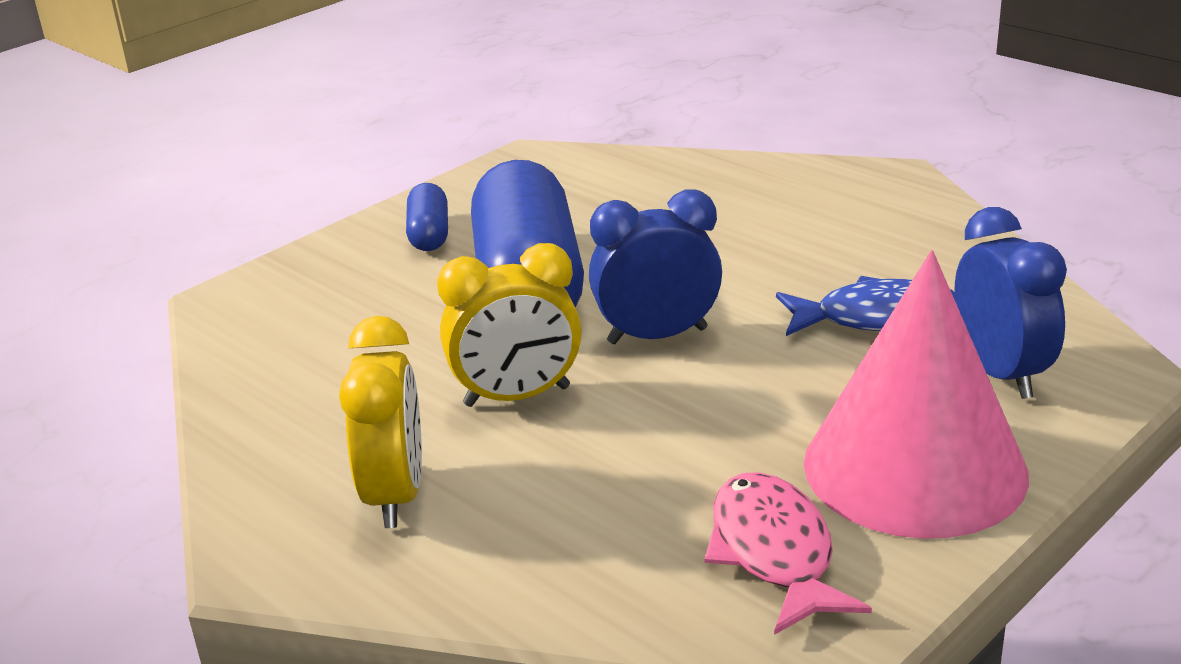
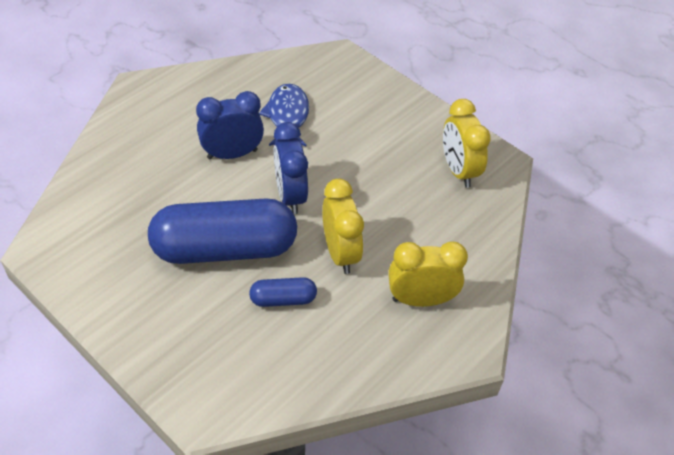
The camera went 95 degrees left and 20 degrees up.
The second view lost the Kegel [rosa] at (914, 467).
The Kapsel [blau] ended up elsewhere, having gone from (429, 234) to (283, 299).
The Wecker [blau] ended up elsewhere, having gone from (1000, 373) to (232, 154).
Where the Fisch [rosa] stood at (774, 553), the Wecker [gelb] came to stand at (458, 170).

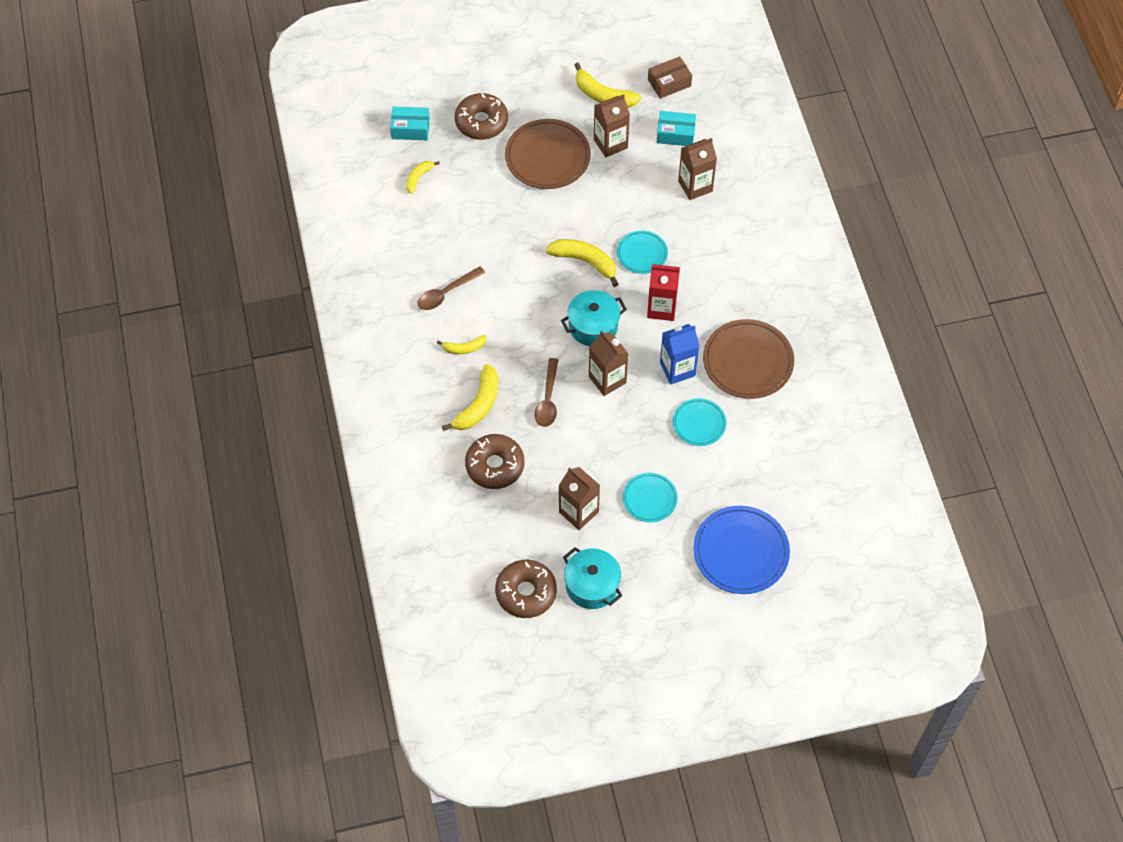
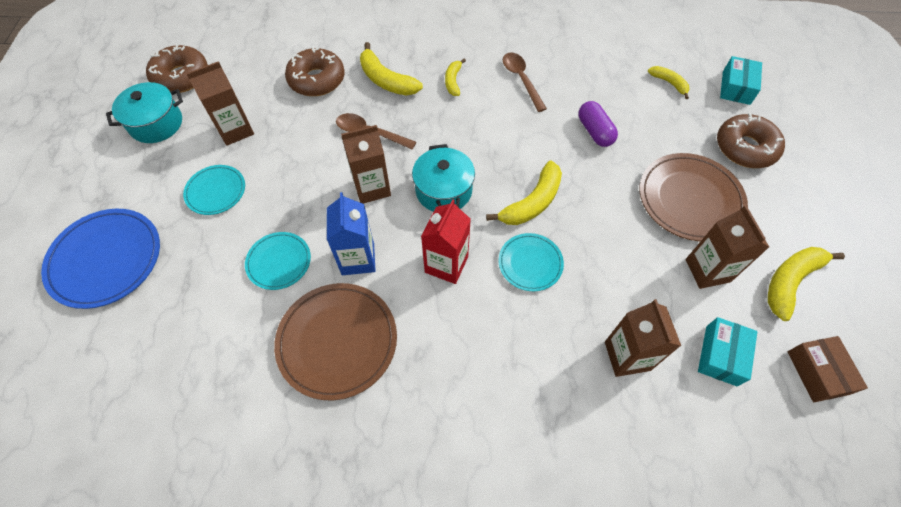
The camera went 105 degrees right and 0 degrees up.
The second view gained the Kapsel [lila] at (594, 131).

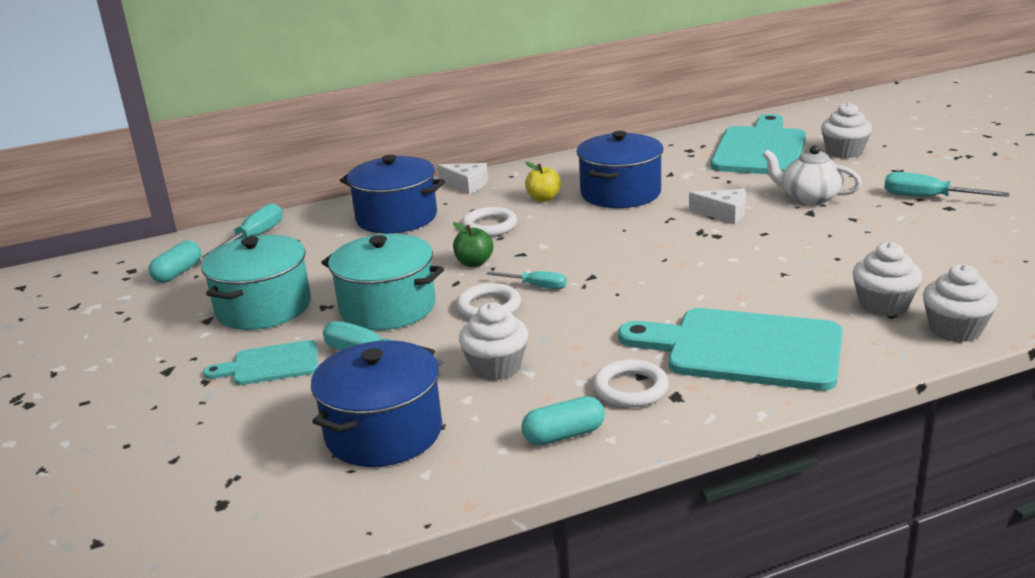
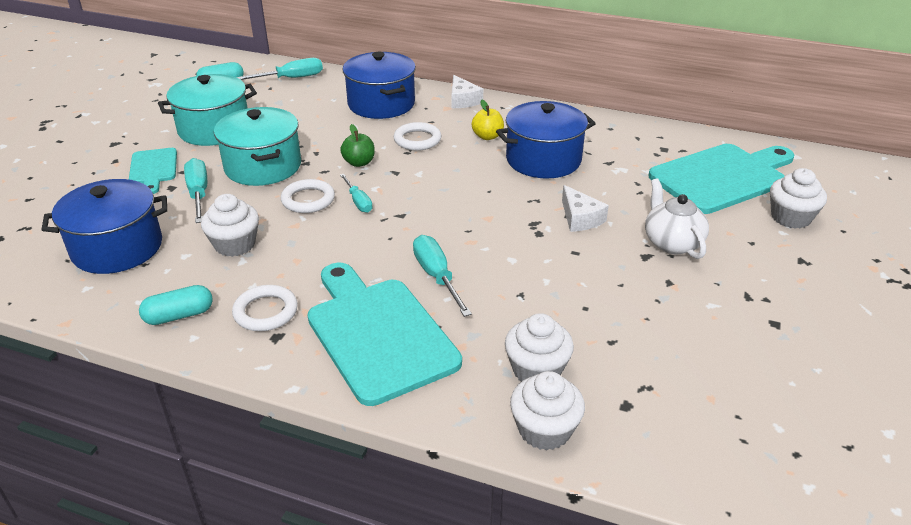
The camera went 40 degrees right and 10 degrees up.
The Schraubenzieher [türkis] ended up elsewhere, having gone from (928, 198) to (437, 276).
The Schneidebrett [türkis] at (270, 364) ended up facing another way, 135 degrees counterclockwise from before.
The Kapsel [türkis] at (564, 435) ended up facing another way, 45 degrees counterclockwise from before.

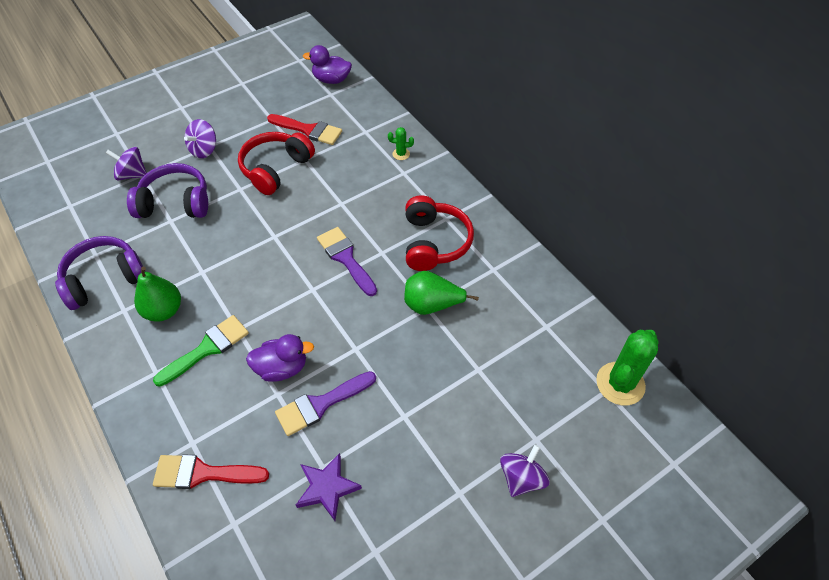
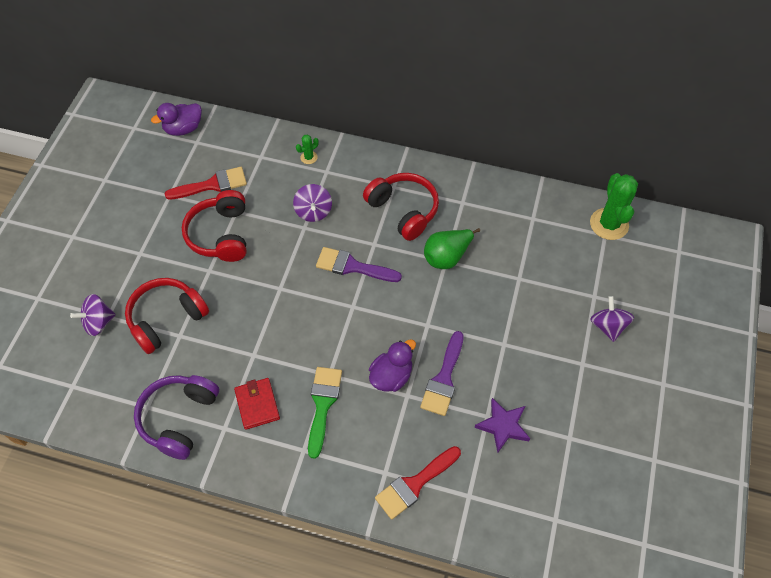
The camera went 40 degrees left and 5 degrees up.
The Kreisel [lila] ended up elsewhere, having gone from (204, 150) to (313, 211).
Where the Birne [grün] stood at (164, 310), the Geldbörse [rot] came to stand at (257, 404).
What was the Kopfhörer [lila] at (175, 203) turned into the Kopfhörer [rot] at (166, 319).

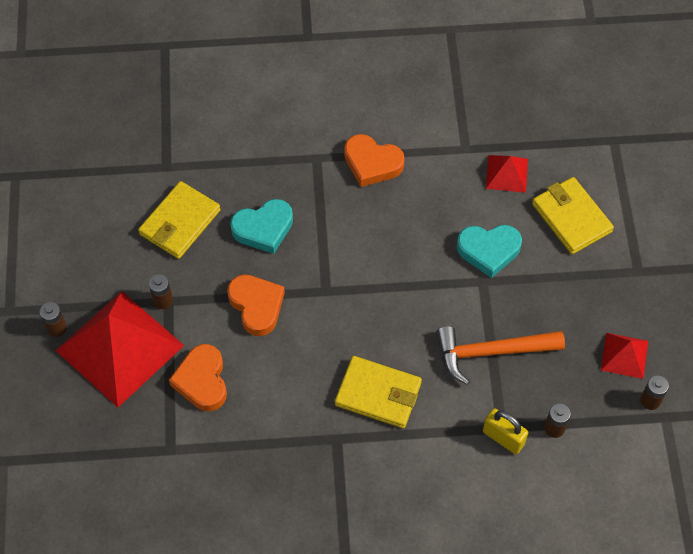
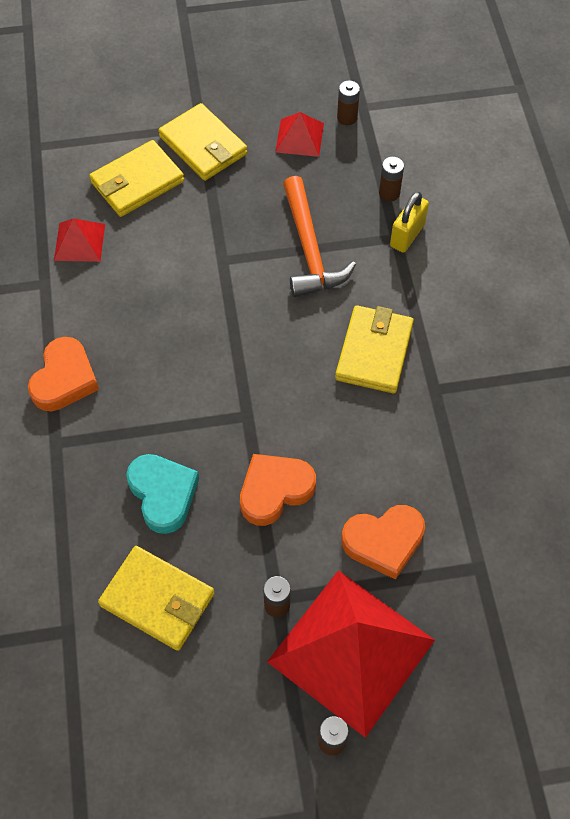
The camera went 95 degrees left and 0 degrees up.
The second view lost the Herz [türkis] at (488, 250).
The second view gained the Geldbörse [gelb] at (203, 145).

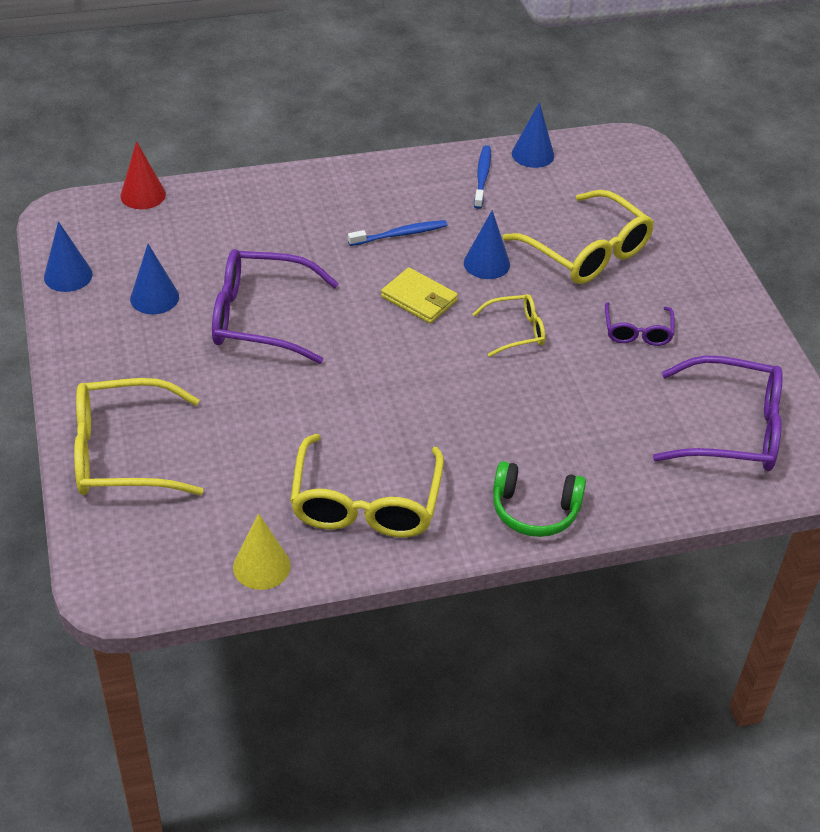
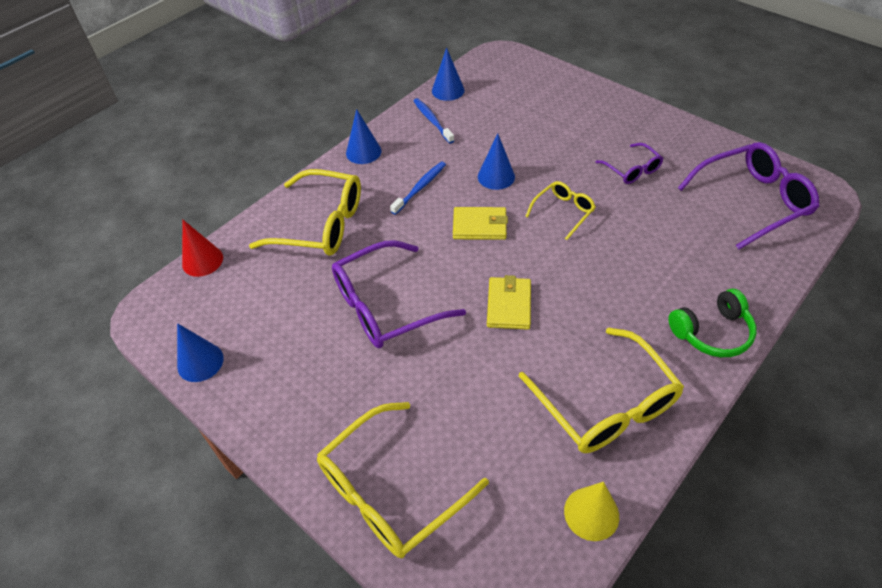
The camera went 30 degrees left and 5 degrees up.
The second view gained the Geldbörse [gelb] at (509, 305).
The Kegel [blau] ended up elsewhere, having gone from (154, 297) to (363, 152).
The Brille [gelb] ended up elsewhere, having gone from (587, 252) to (321, 224).

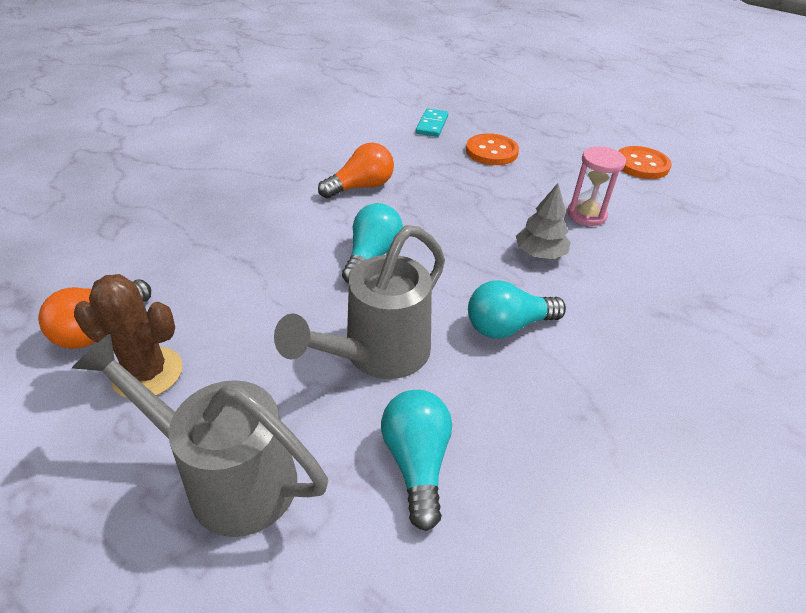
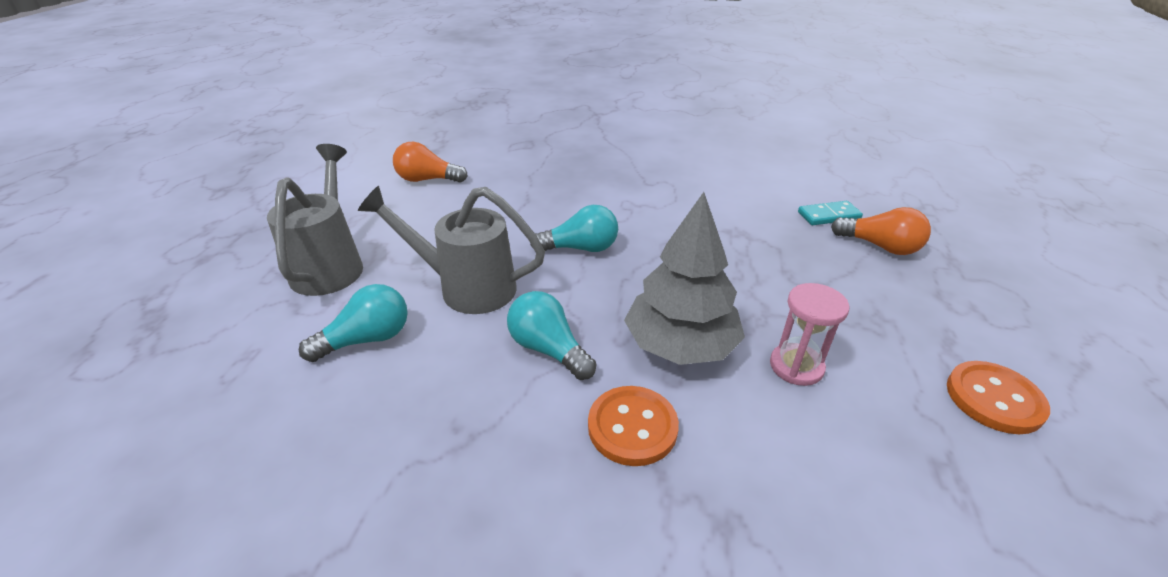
The camera went 65 degrees right and 5 degrees down.
The second view lost the Kaktus [braun] at (147, 373).
The Glühbirne [orange] ended up elsewhere, having gone from (361, 187) to (880, 246).
The Knopf [orange] ended up elsewhere, having gone from (491, 151) to (632, 427).
The size of the Baum [grau] at (539, 253) changed by a factor of 1.81.

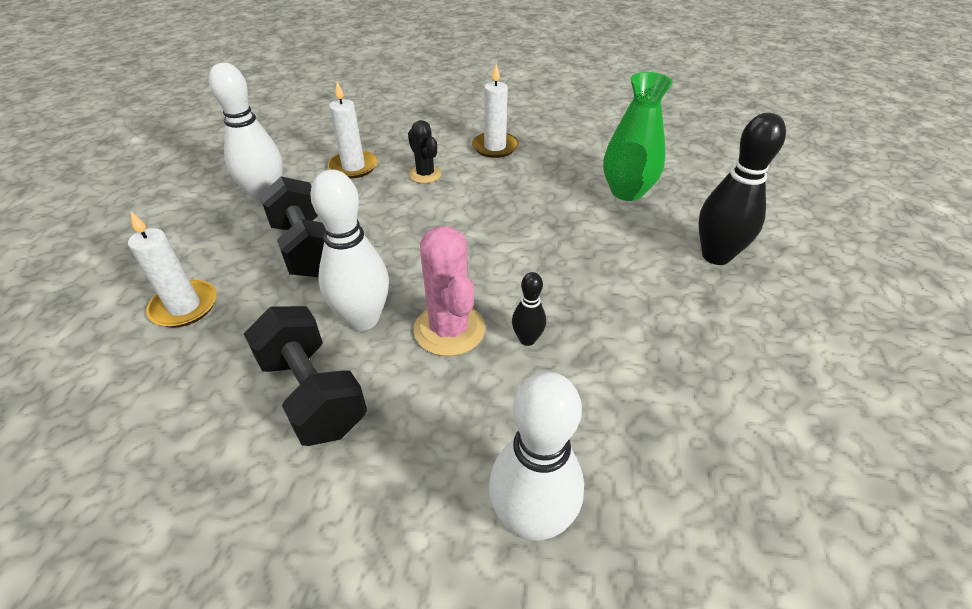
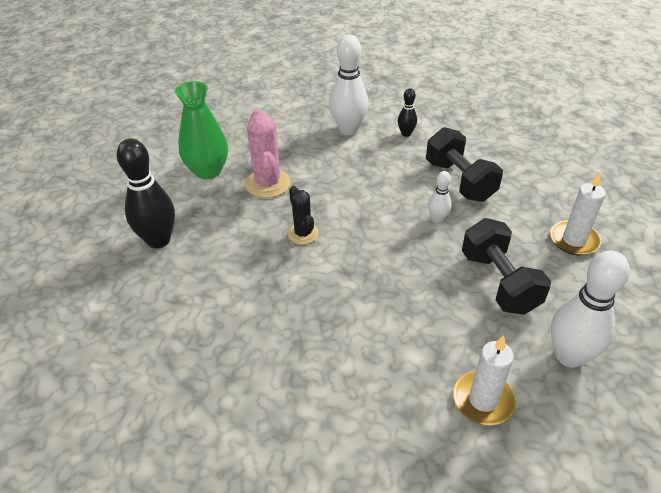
The camera went 170 degrees left and 0 degrees up.
The second view lost the Kerze [weiß] at (495, 147).
The Kaktus [schwarz] ended up elsewhere, having gone from (425, 174) to (303, 233).
The Kaktus [rosa] ended up elsewhere, having gone from (449, 329) to (268, 183).
The Bowlingkegel [schwarz] ended up elsewhere, having gone from (527, 339) to (406, 134).
The Vase [grün] ended up elsewhere, having gone from (627, 191) to (208, 171).
The size of the Bowlingkegel [weiß] at (363, 319) changed by a factor of 0.50.

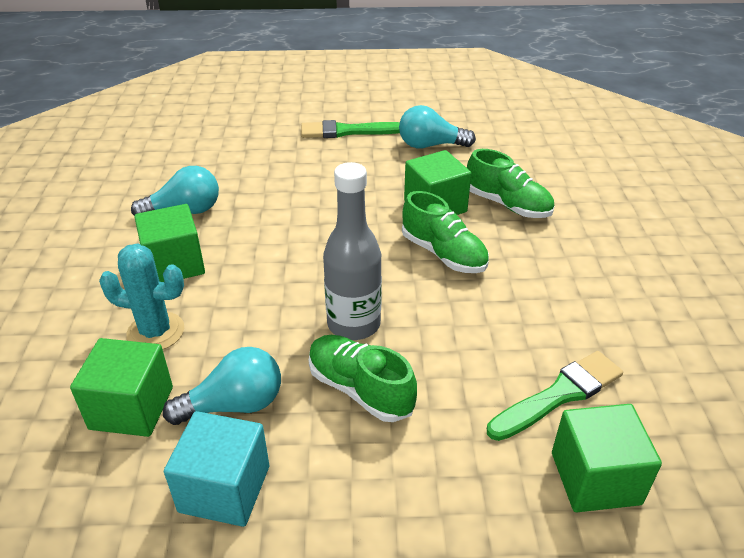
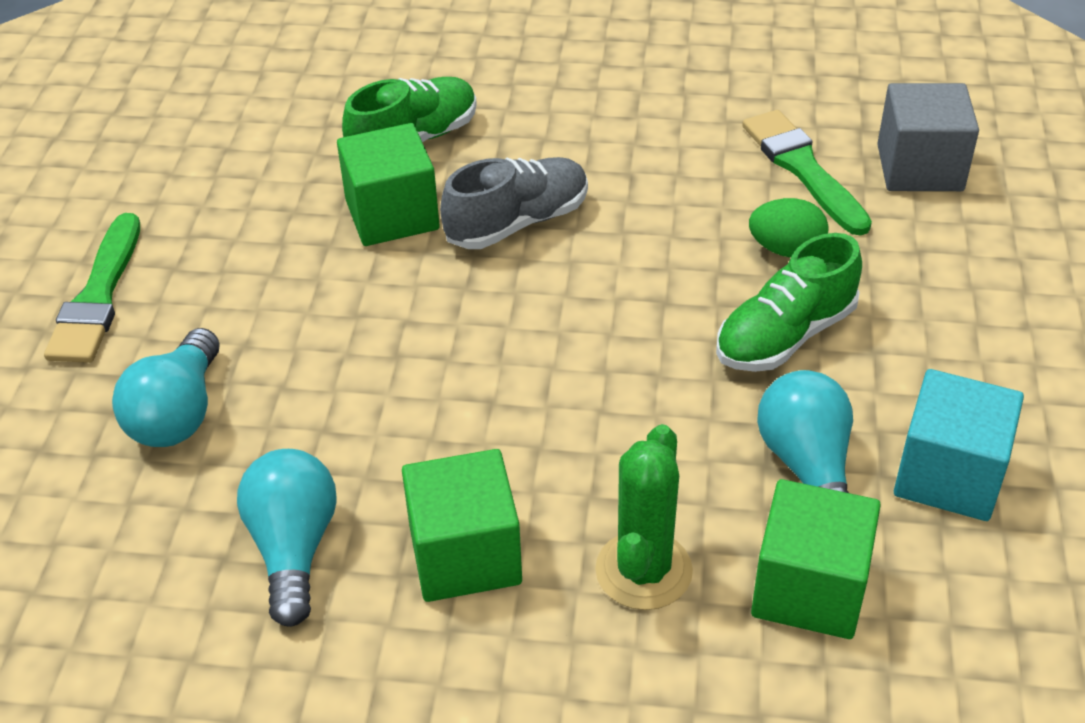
The camera went 80 degrees left and 5 degrees up.
The second view lost the Flasche [grau] at (354, 324).
The second view gained the Ei [grün] at (786, 250).
The Glühbirne [türkis] ended up elsewhere, having gone from (430, 145) to (178, 413).
What was the Kaktus [türkis] at (155, 332) turned into the Kaktus [grün] at (643, 571).
What was the Schuh [grün] at (443, 254) turned into the Schuh [grau] at (517, 222).
What was the Kubus [grün] at (595, 478) turned into the Kubus [grau] at (919, 168).

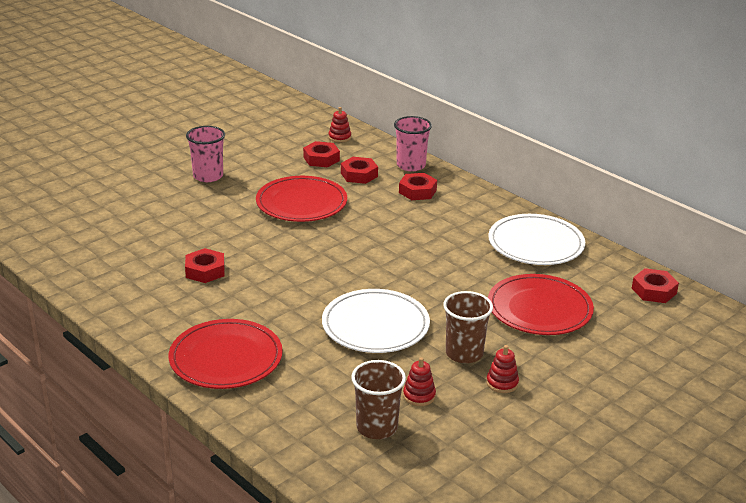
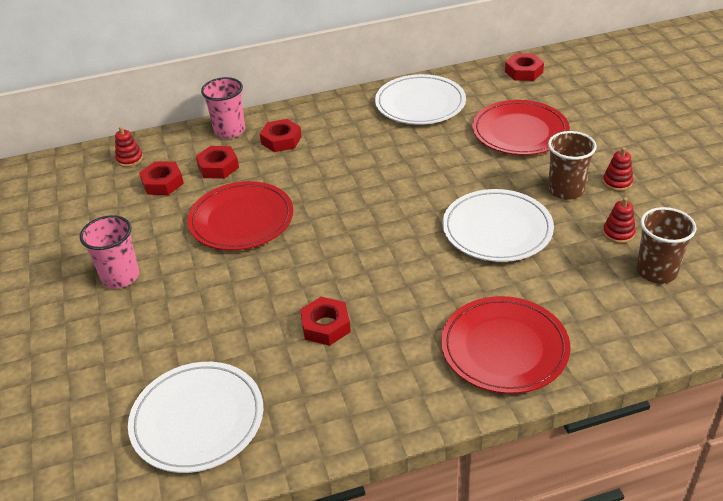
The camera went 60 degrees left and 10 degrees up.
The second view gained the Teller [weiß] at (197, 419).

